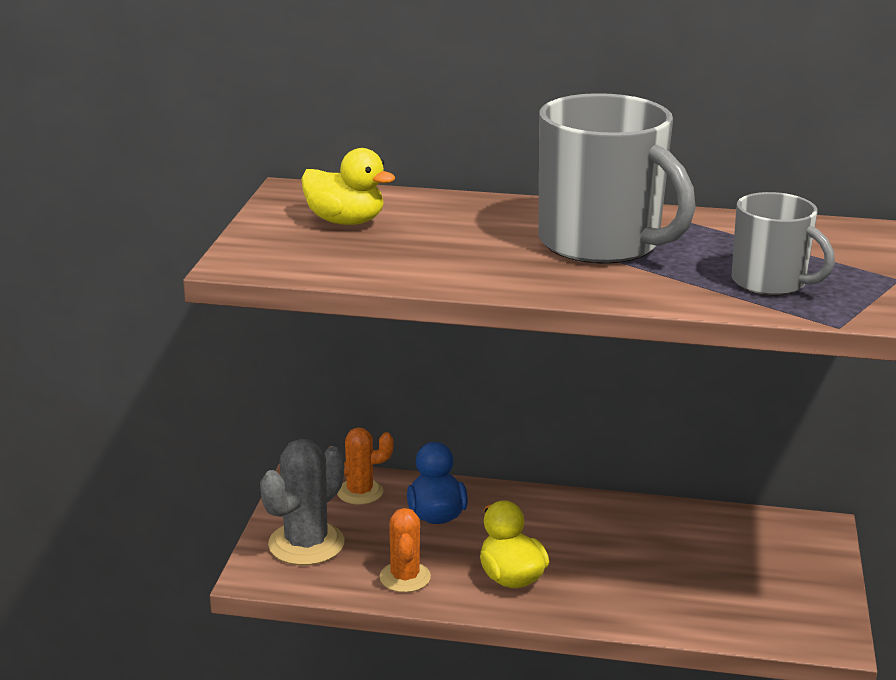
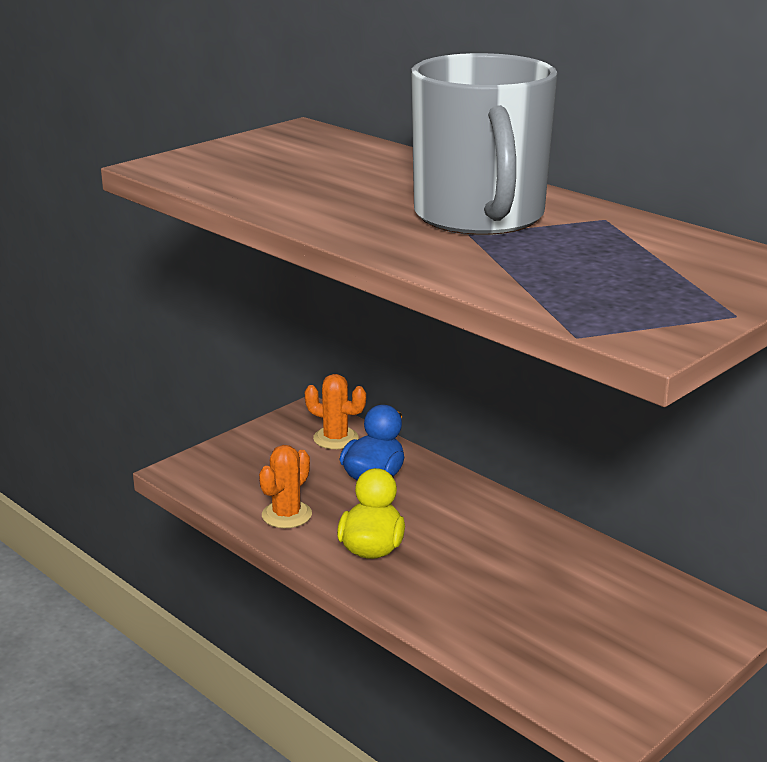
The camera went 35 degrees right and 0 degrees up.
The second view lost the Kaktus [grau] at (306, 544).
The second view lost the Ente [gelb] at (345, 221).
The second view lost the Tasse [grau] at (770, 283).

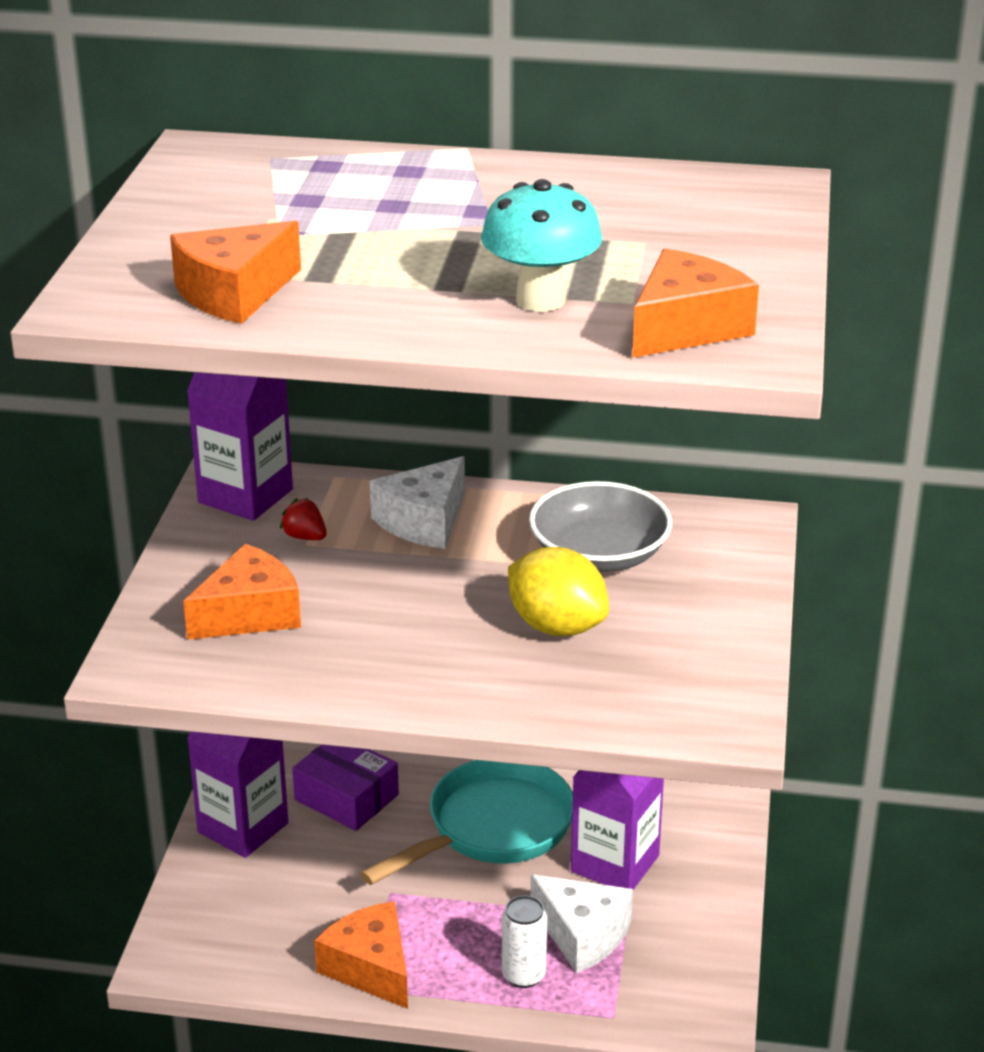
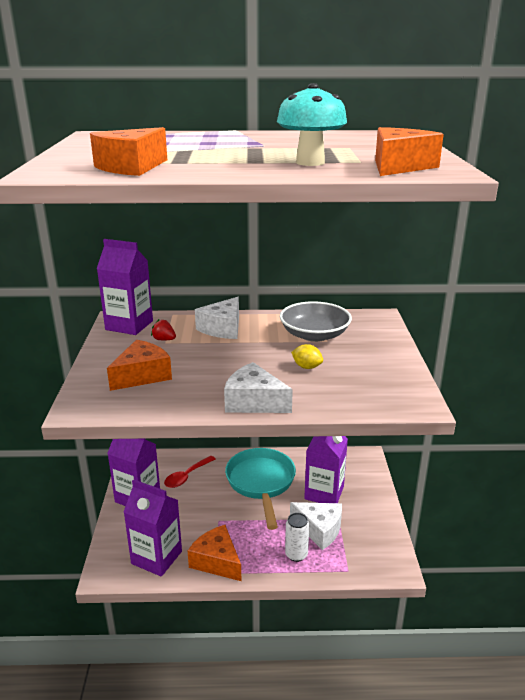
The camera went 10 degrees left and 5 degrees down.
The second view gained the Getränkekarton [lila] at (156, 557).
The second view gained the Käse [weiß] at (254, 402).
Where the Schachtel [lila] stood at (346, 797), the Löffel [rot] came to stand at (187, 476).
The Pfanne [türkis] at (493, 828) ended up facing another way, 45 degrees counterclockwise from before.
The size of the Zitrone [gelb] at (557, 626) changed by a factor of 0.54.

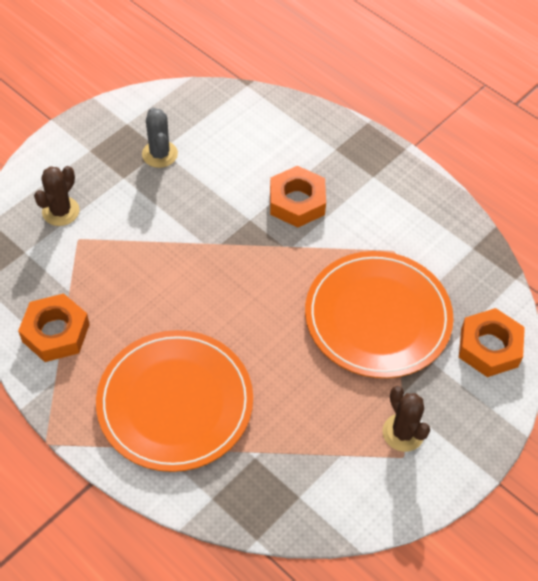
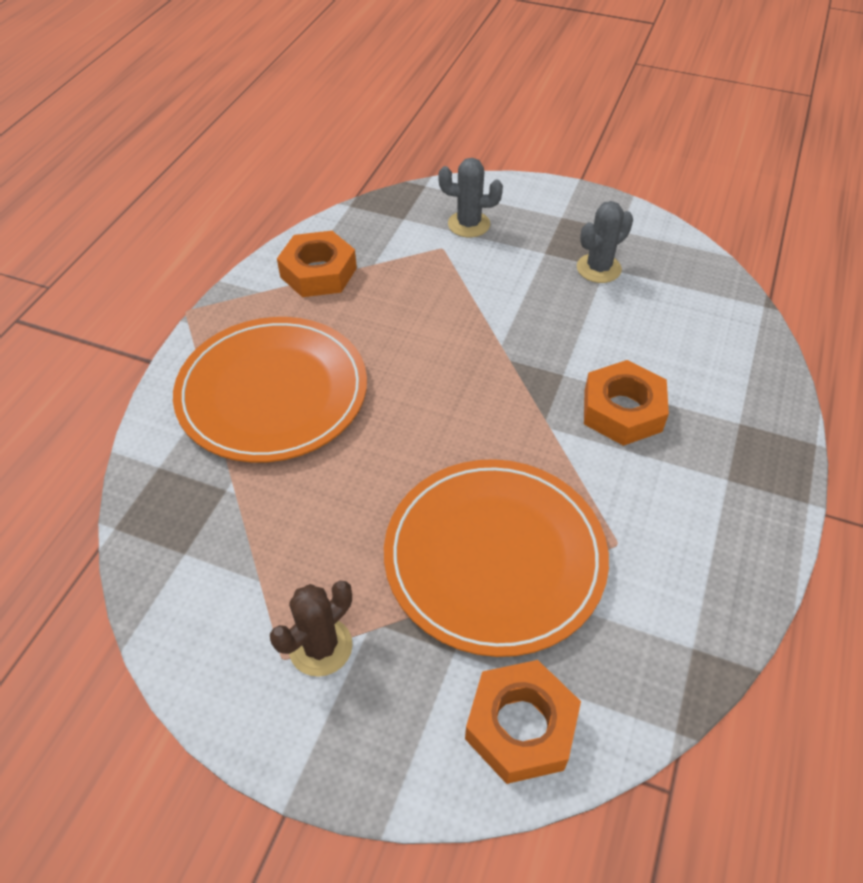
The camera went 70 degrees right and 5 degrees down.
What was the Kaktus [braun] at (60, 211) turned into the Kaktus [grau] at (469, 224).

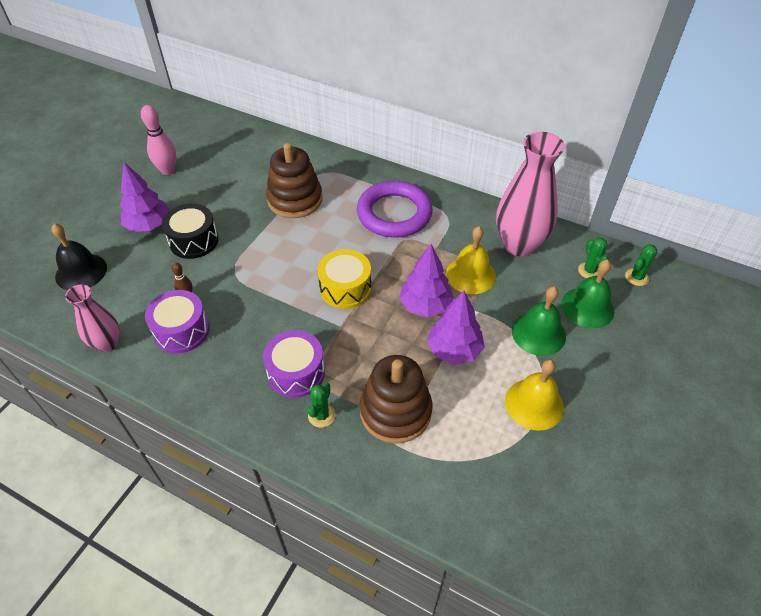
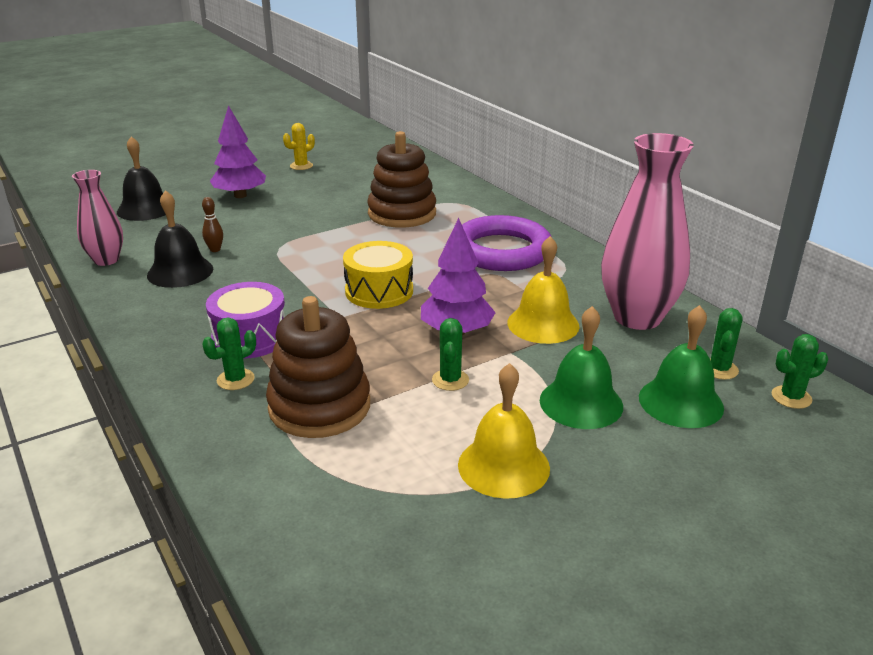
The camera went 30 degrees right and 20 degrees down.
The second view lost the Trommel [schwarz] at (194, 241).
Where the Bowlingkegel [rosa] stood at (168, 170), the Kaktus [gelb] came to stand at (301, 166).
Where the Trommel [lila] stood at (181, 330), the Glocke [schwarz] came to stand at (180, 272).
Where the Baum [lila] stood at (454, 350), the Kaktus [grün] came to stand at (450, 380).

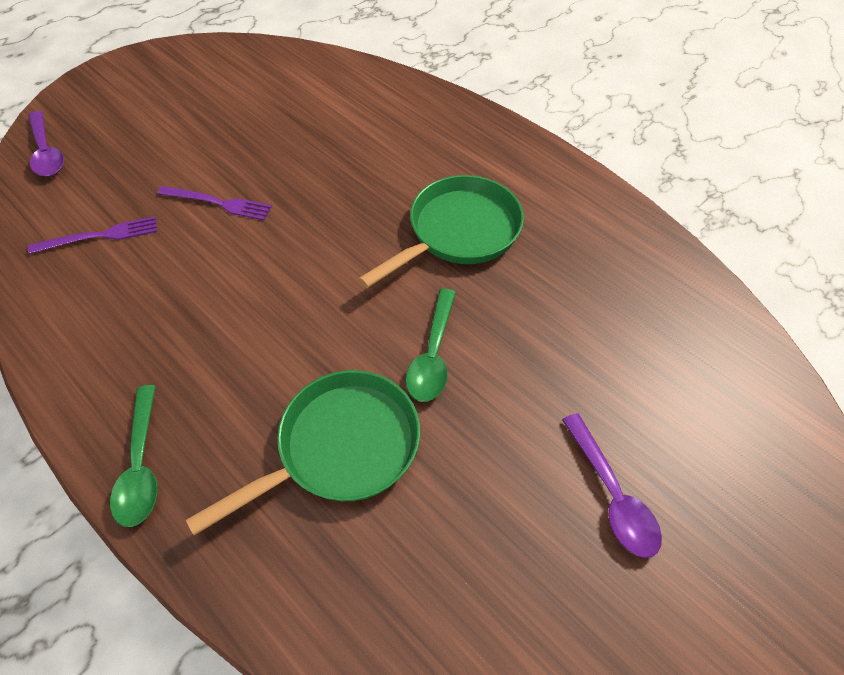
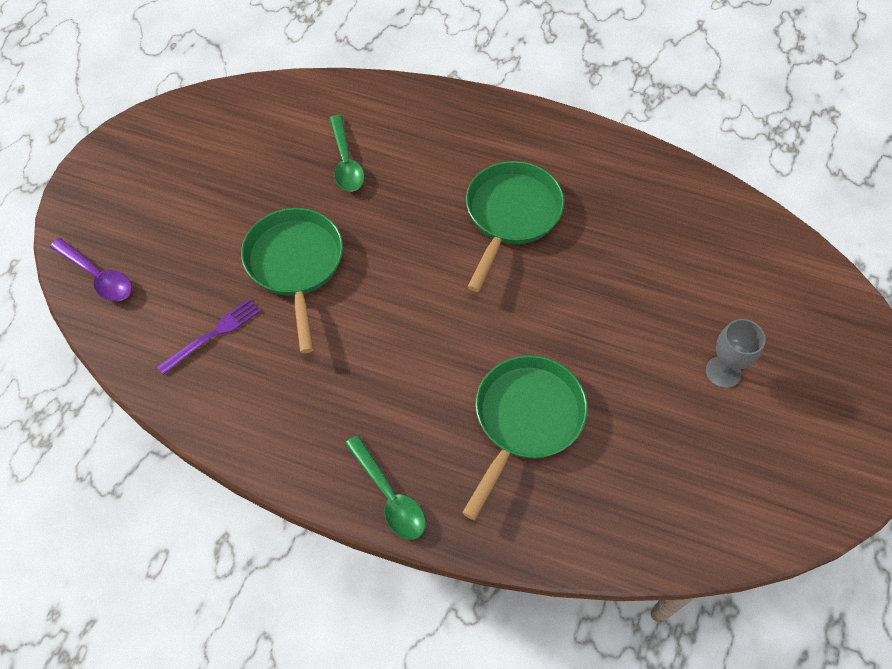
The camera went 25 degrees left and 5 degrees up.
The Löffel [grün] ended up elsewhere, having gone from (433, 354) to (345, 162).
Where the Gabel [lila] stood at (218, 203), the Pfanne [grün] came to stand at (295, 265).
Where the Löffel [lila] stood at (611, 494), the Kelch [grau] came to stand at (723, 372).

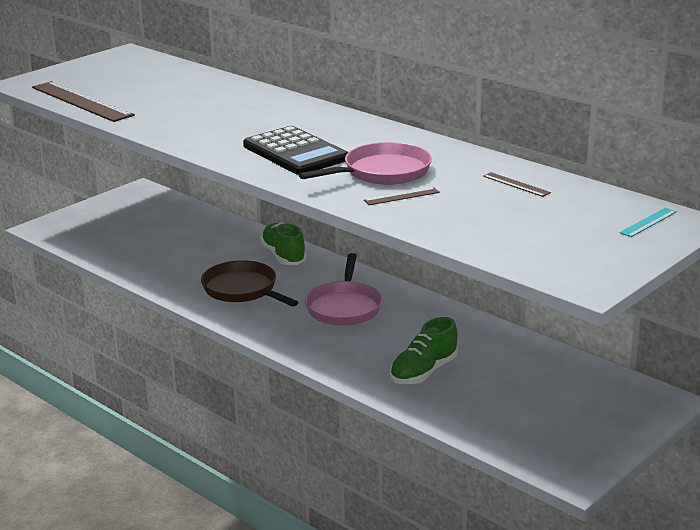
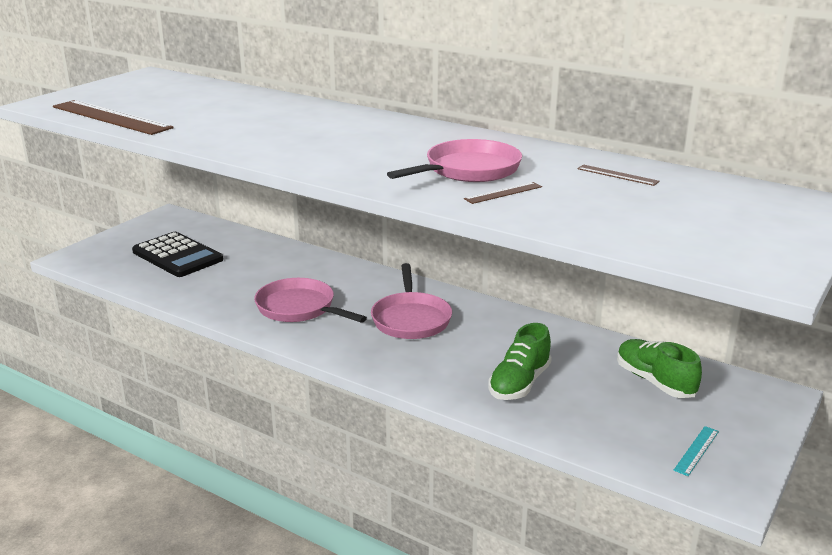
The camera went 10 degrees left and 0 degrees up.
The Taschenrechner [schwarz] ended up elsewhere, having gone from (295, 152) to (177, 256).
The Schuh [grün] ended up elsewhere, having gone from (283, 256) to (654, 381).
The Lineal [türkis] ended up elsewhere, having gone from (648, 222) to (696, 450).
What was the Pfanne [braun] at (243, 290) turned into the Pfanne [rosa] at (299, 308).

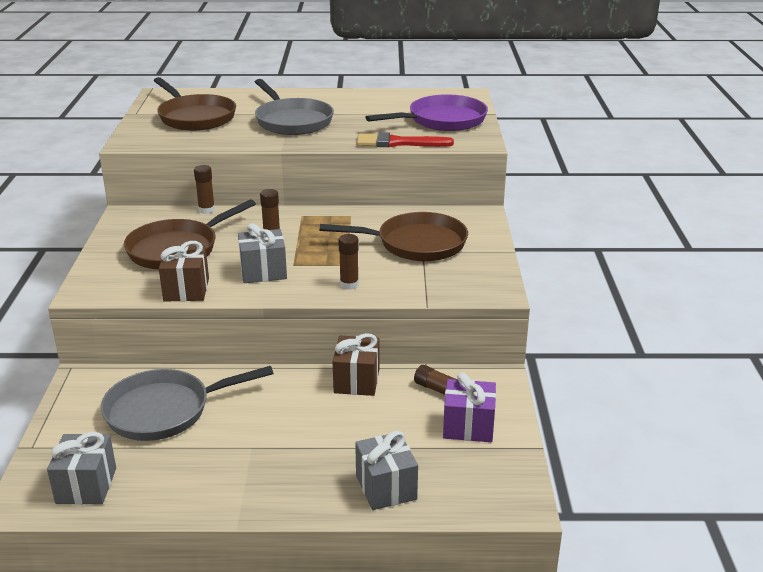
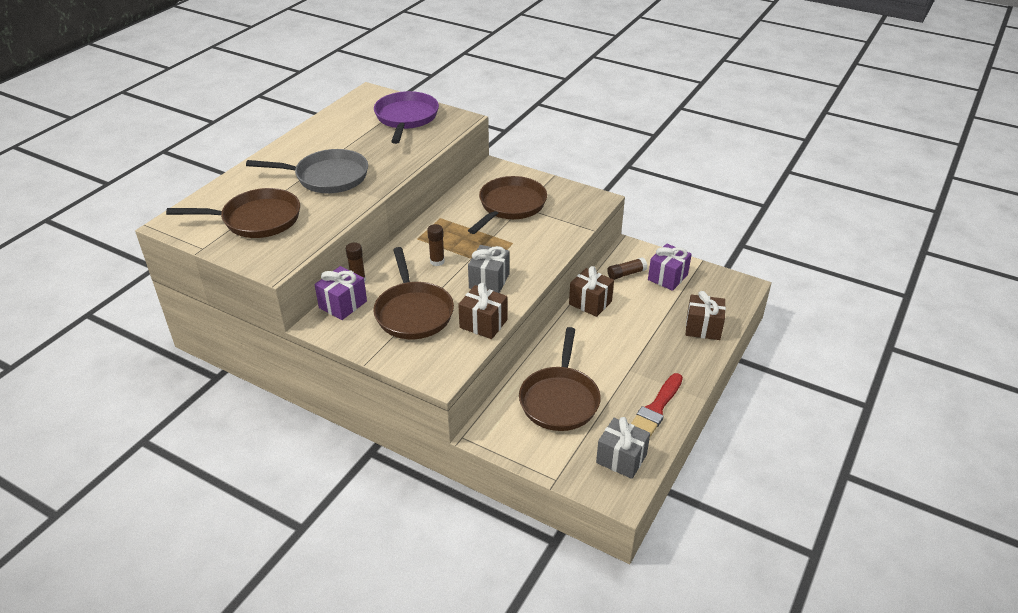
The camera went 60 degrees left and 10 degrees up.
The second view lost the Klebestift [braun] at (349, 284).
The second view gained the Geschenk [lila] at (343, 304).
The Pinsel [rot] ended up elsewhere, having gone from (398, 143) to (656, 408).
What was the Pfanne [grau] at (165, 410) turned into the Pfanne [braun] at (560, 399).
What was the Geschenk [grau] at (386, 487) turned into the Geschenk [braun] at (703, 328).

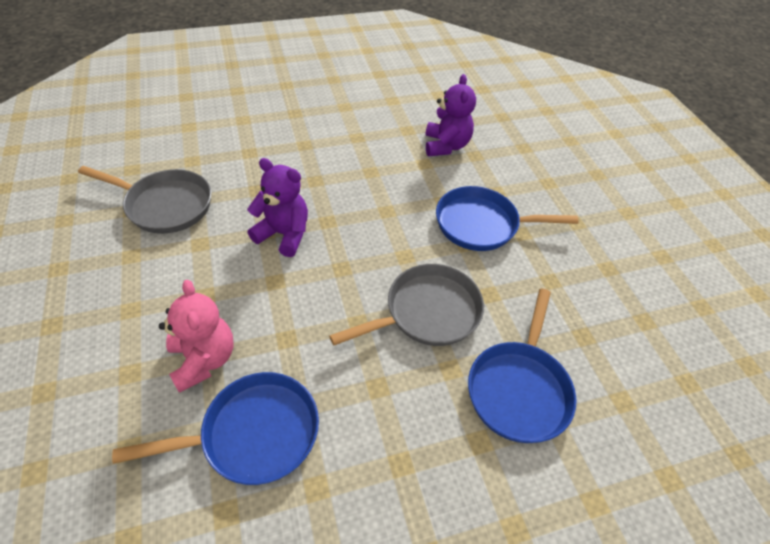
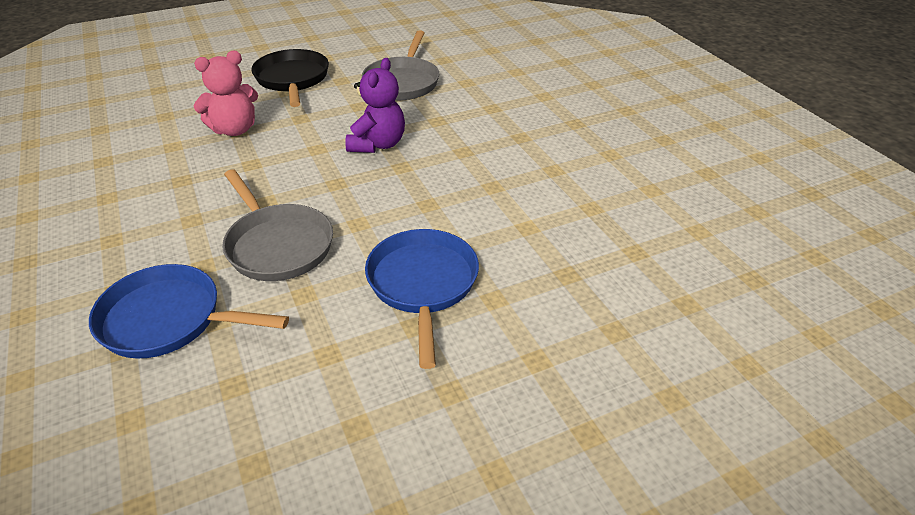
The camera went 85 degrees right and 10 degrees down.
The second view lost the Pfanne [blau] at (253, 433).
The second view lost the Teddybär [lila] at (446, 146).
The second view gained the Pfanne [schwarz] at (292, 80).

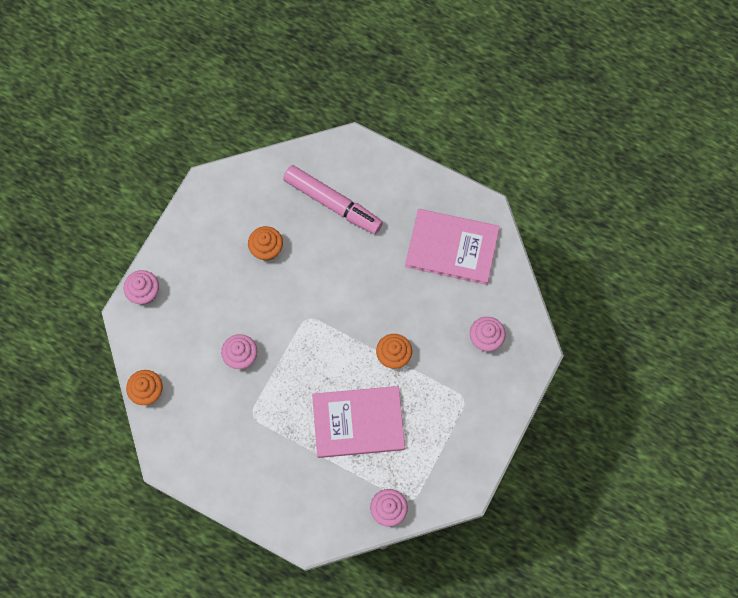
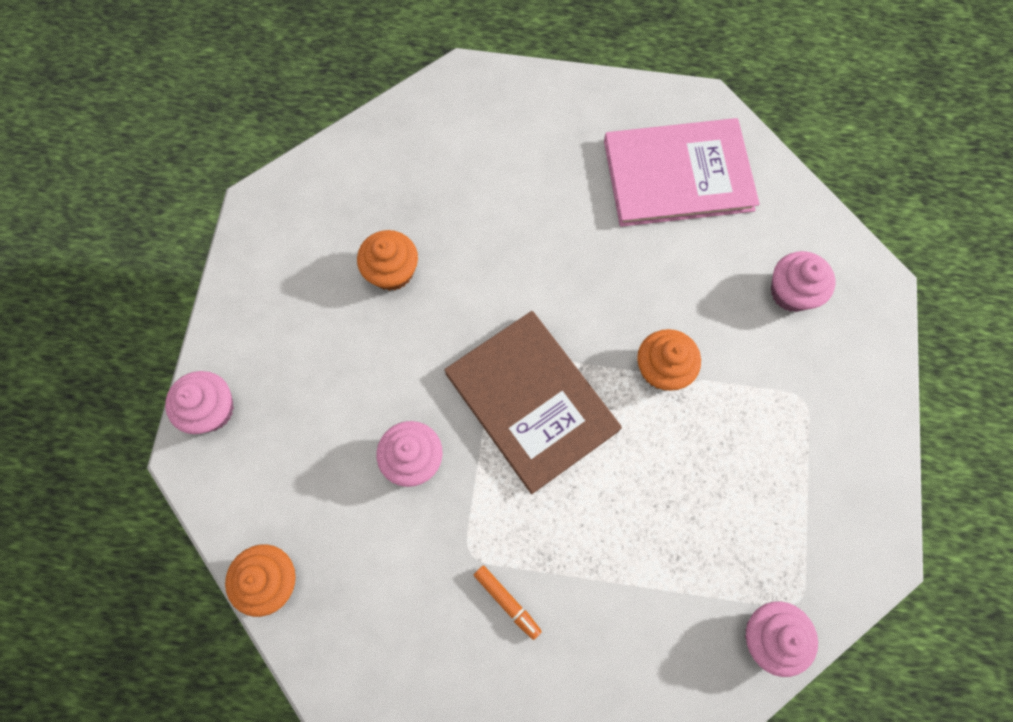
The camera went 20 degrees left and 0 degrees up.
The second view lost the Filzstift [rosa] at (333, 203).
The second view lost the Buch [rosa] at (358, 423).
The second view gained the Buch [braun] at (532, 401).
The second view gained the Filzstift [orange] at (507, 601).

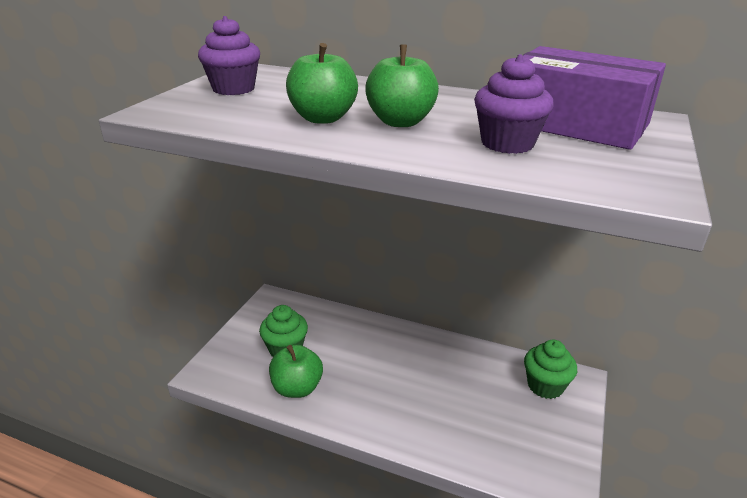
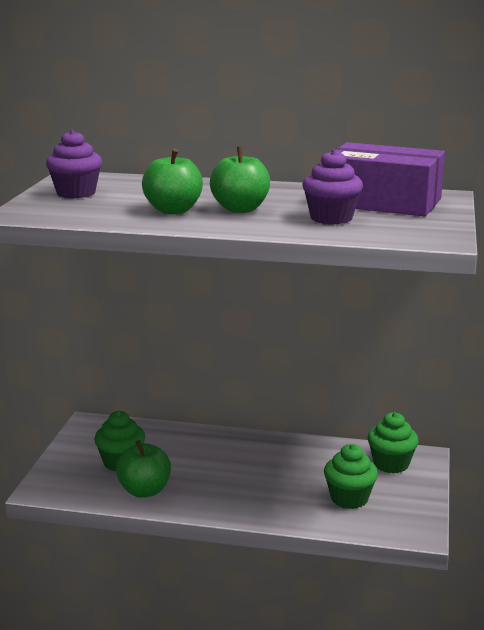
The camera went 10 degrees left and 10 degrees down.
The second view gained the Muffin [grün] at (349, 498).

